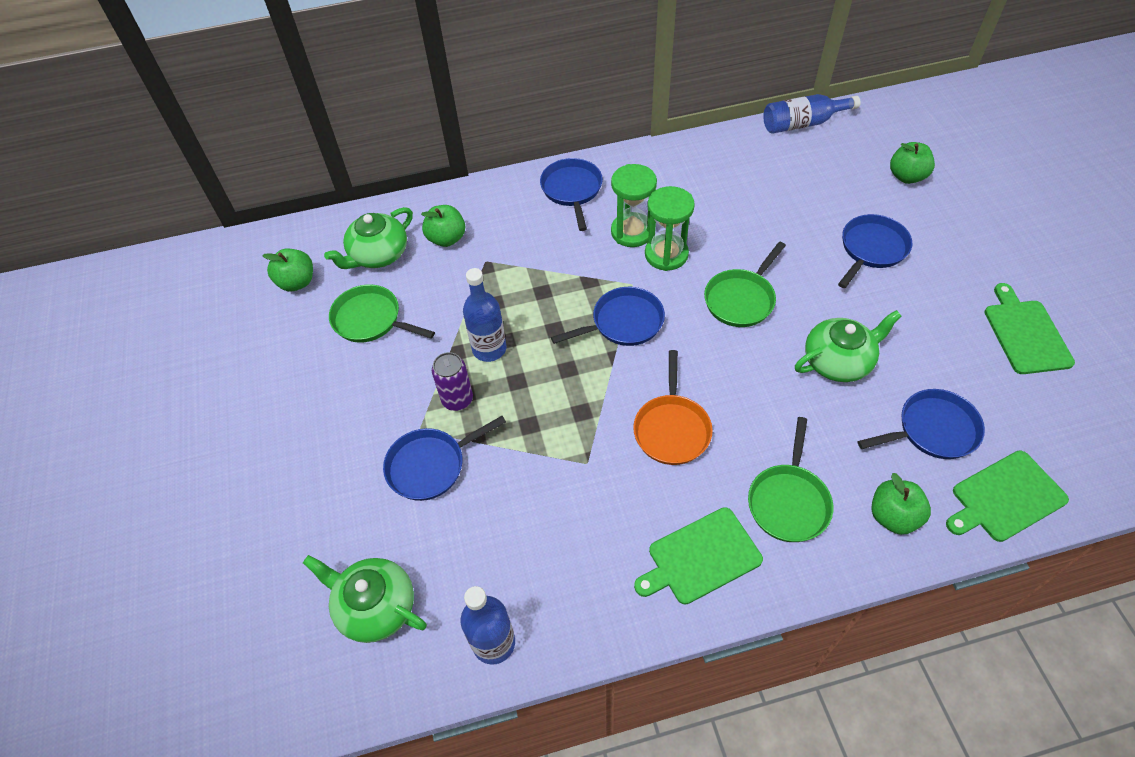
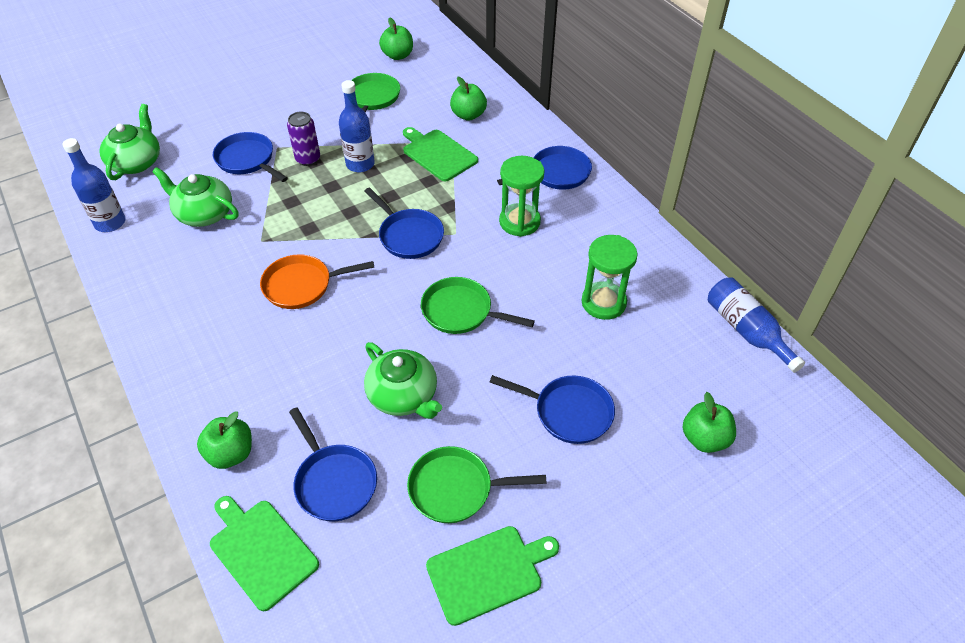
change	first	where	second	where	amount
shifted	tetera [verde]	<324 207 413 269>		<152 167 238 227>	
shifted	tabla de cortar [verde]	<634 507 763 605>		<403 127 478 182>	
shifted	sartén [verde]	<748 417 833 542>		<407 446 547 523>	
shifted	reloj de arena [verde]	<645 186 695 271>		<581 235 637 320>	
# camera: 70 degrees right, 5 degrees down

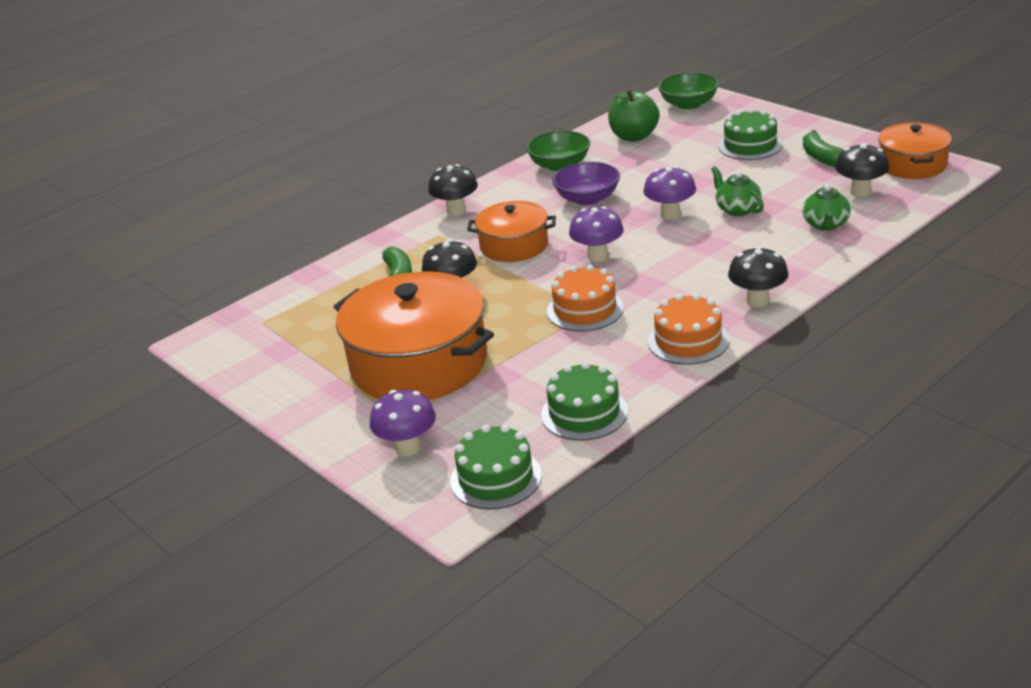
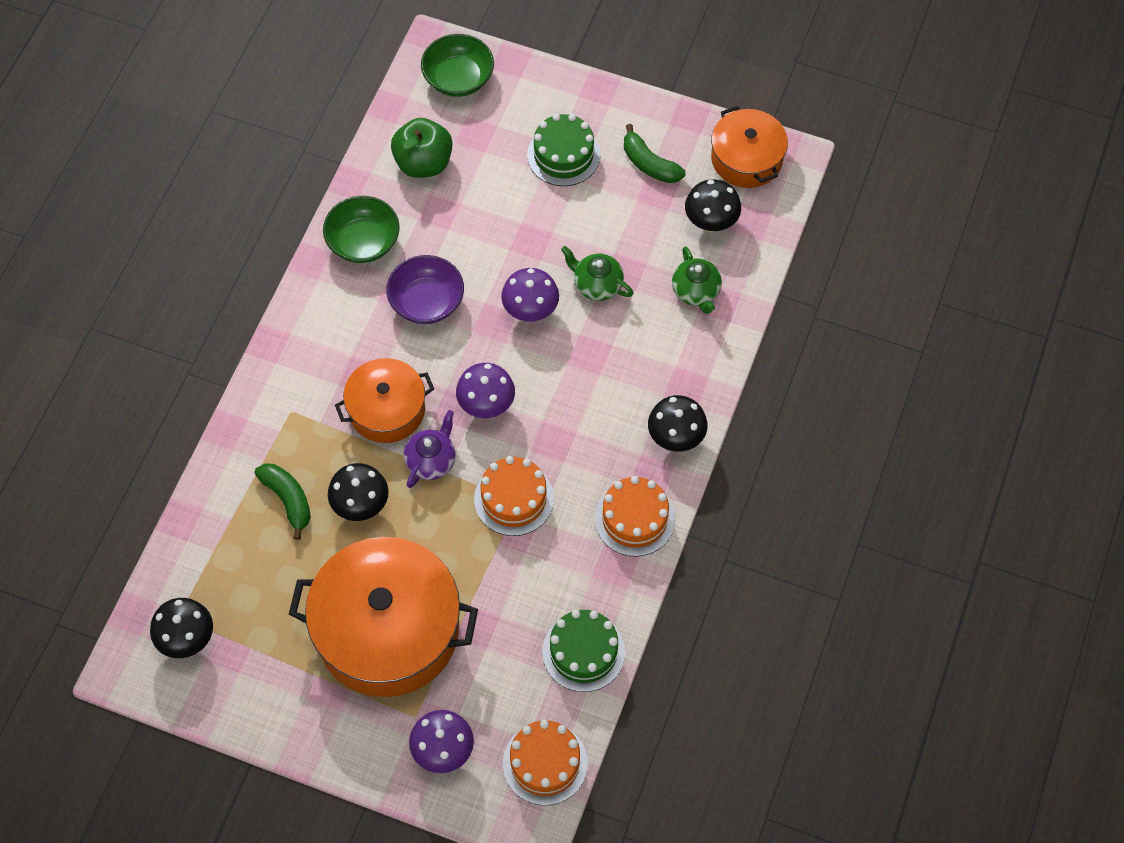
change	first	where	second	where	amount
shifted	seta [negro]	<428 164 478 216>		<150 598 213 658>	
new			tetera [morado]	<404 410 456 488>	
repainted	tarta [verde]	<450 424 542 509>	tarta [naranja]	<503 720 588 805>	
# camera: 30 degrees left, 30 degrees up

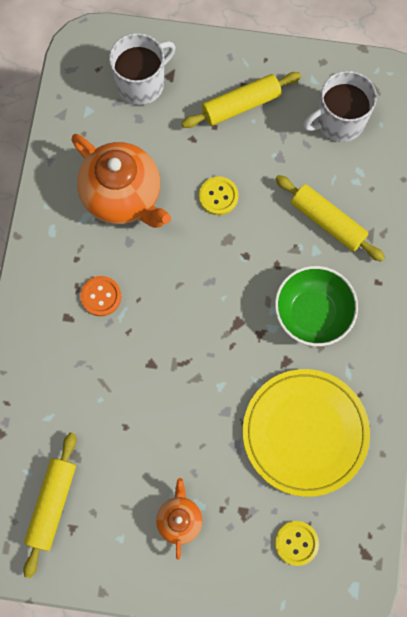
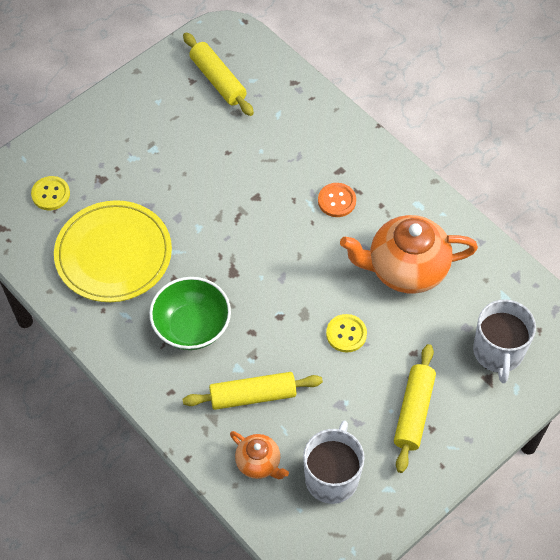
change	first	where	second	where	amount
shifted	tetera [naranja]	<156 478 203 560>		<230 431 289 479>	
# camera: 130 degrees right, 15 degrees down

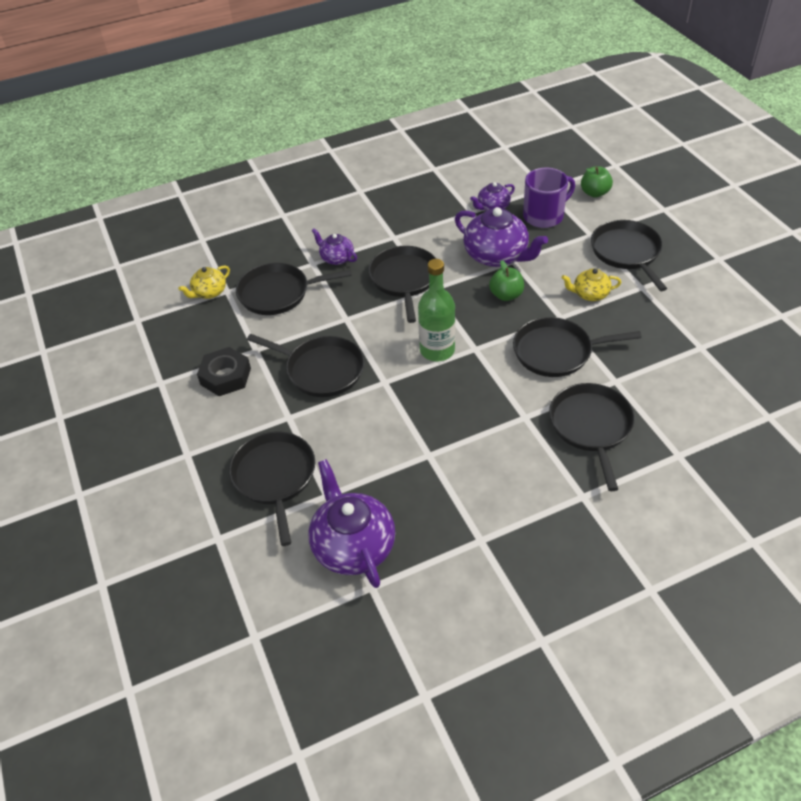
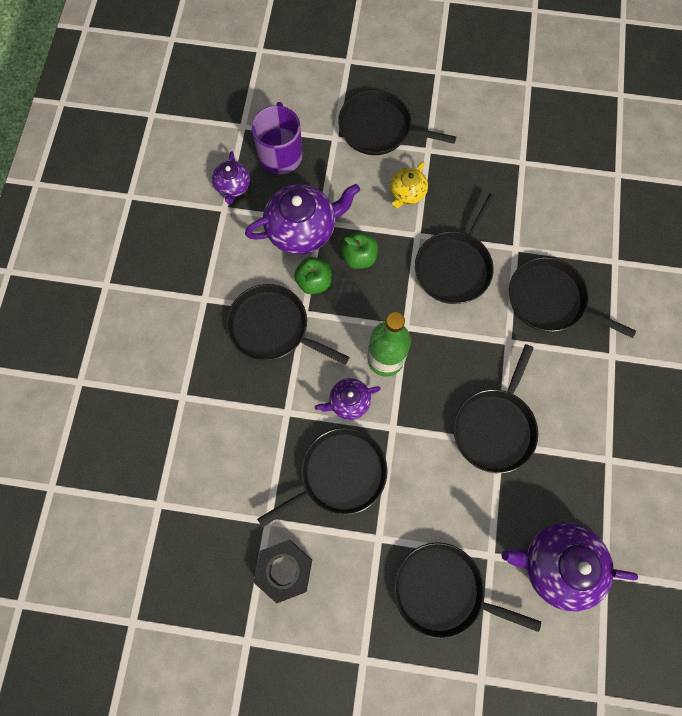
change	first	where	second	where	amount
shifted	manzana [verde]	<581 166 613 198>		<294 257 332 294>	
shifted	tetera [morado]	<312 228 357 265>		<315 378 381 420>	
shifted	sartén [negro]	<236 263 352 315>		<453 344 538 473>	
gone	tetera [amarillo]	<179 266 230 299>			
# camera: 60 degrees left, 25 degrees up

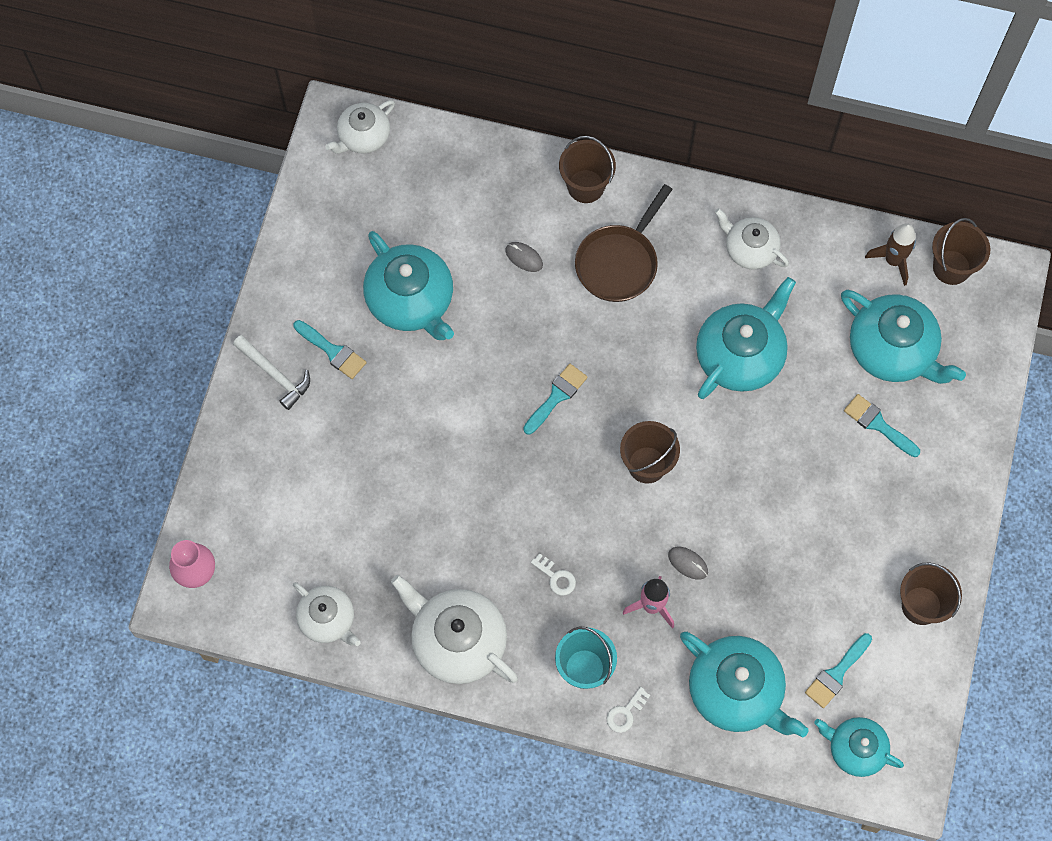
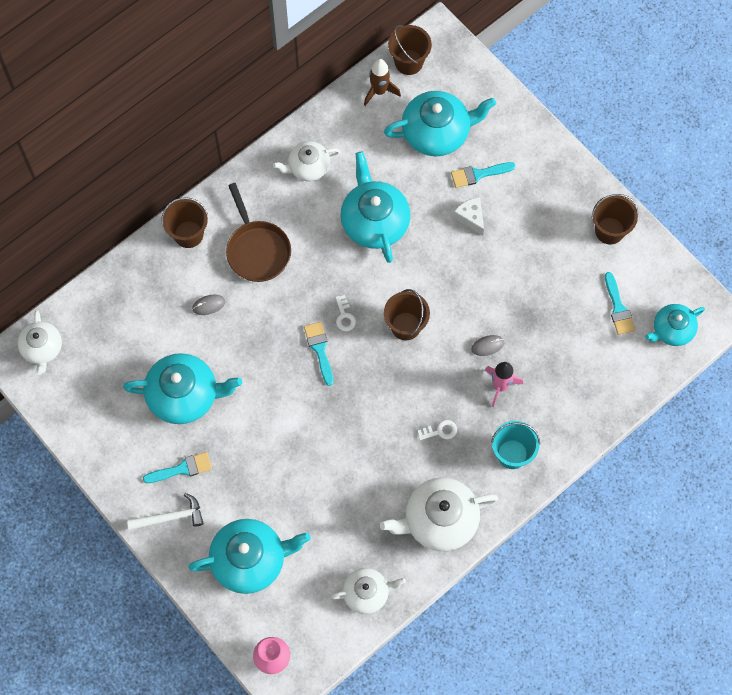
change	first	where	second	where	amount
shifted	tetera [turquesa]	<680 632 809 737>		<188 519 311 594>	
shifted	llave [blanco]	<607 687 650 733>		<335 295 356 331>	
new			queso [blanco]	<453 197 484 235>	
# camera: 55 degrees left, 0 degrees up

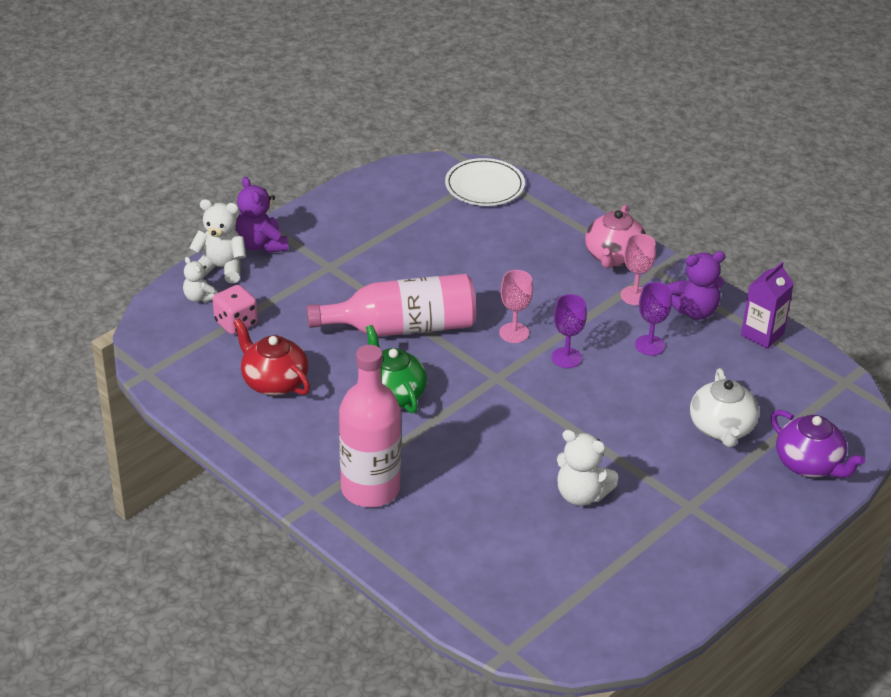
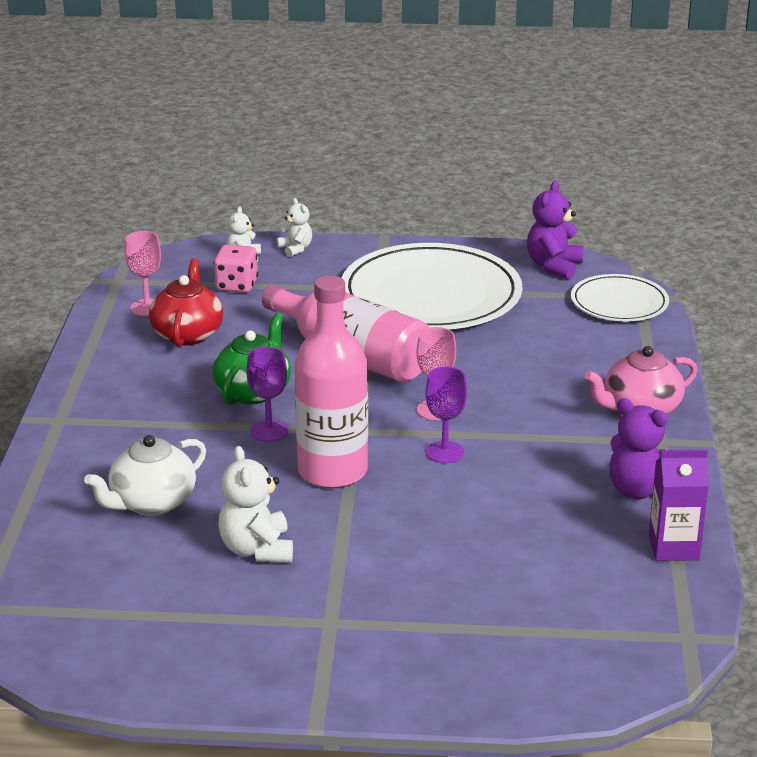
change	first	where	second	where	amount
shifted	tetera [blanco]	<690 368 759 447>		<84 435 206 516>	
shifted	copa [rosa]	<621 234 656 305>		<125 231 161 316>	
shifted	copa [morado]	<635 282 672 356>		<246 347 288 442>	
scaled	osito [blanco]	<190 199 246 283>		<277 198 312 257>	x0.61
shifted	botella [rosa]	<339 345 401 507>		<295 275 368 488>	
new			plato [blanco]	<342 243 522 330>	
shifted	osito [morado]	<235 177 288 253>		<527 181 583 279>	
gone	tetera [morado]	<771 410 865 478>			
# camera: 50 degrees right, 10 degrees down

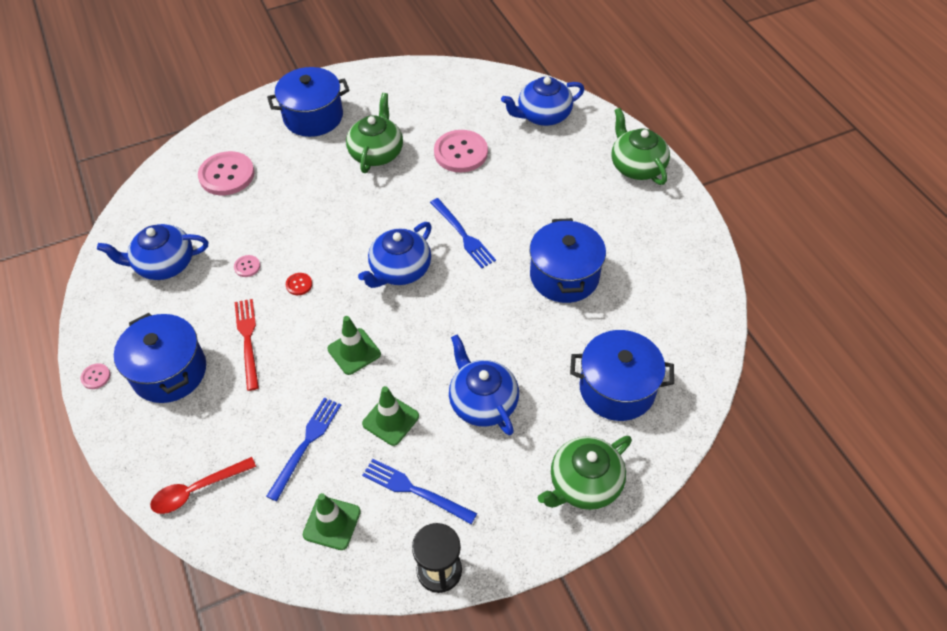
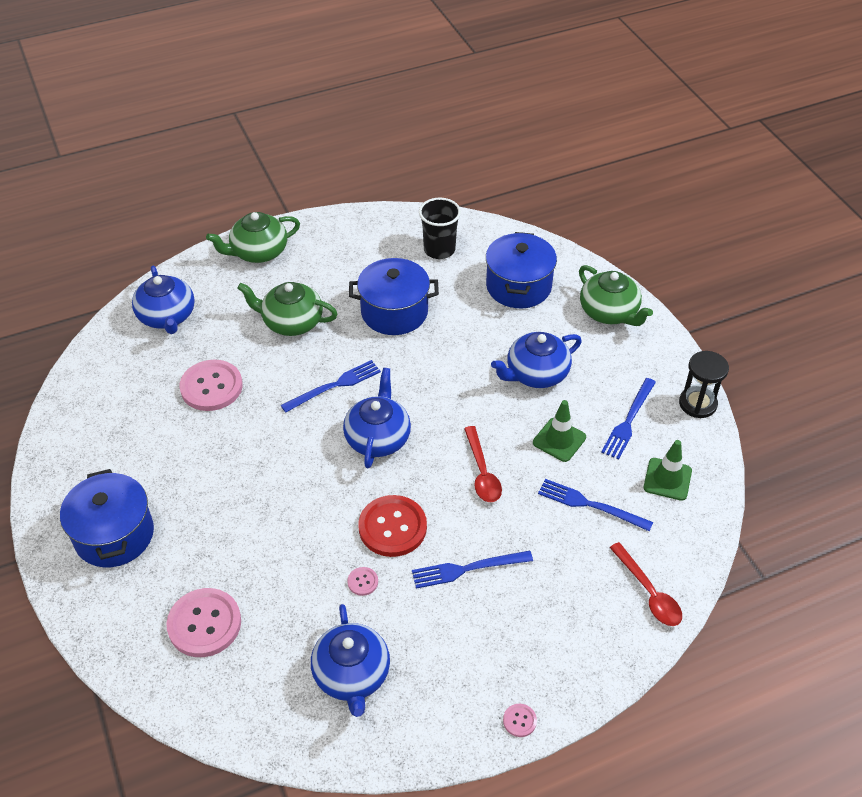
change	first	where	second	where	amount
shifted	tetera [verde]	<346 93 403 173>		<237 282 338 336>	
rotated	tetera [azul]	<358 222 432 288>		<343 368 411 468>	120 degrees counterclockwise
scaled	botón [rojo]	<286 273 312 295>		<358 495 427 557>	x2.30
repainted	tenedor [rojo]	<235 299 259 391>	tenedor [azul]	<412 551 533 589>	
new			vaso [negro]	<419 198 461 259>	
swapped	cono de tráfico [verde]	<328 316 381 375>	cuchara [rojo]	<464 426 502 502>	
gone	olla [azul]	<114 313 206 403>			
# camera: 90 degrees left, 5 degrees down

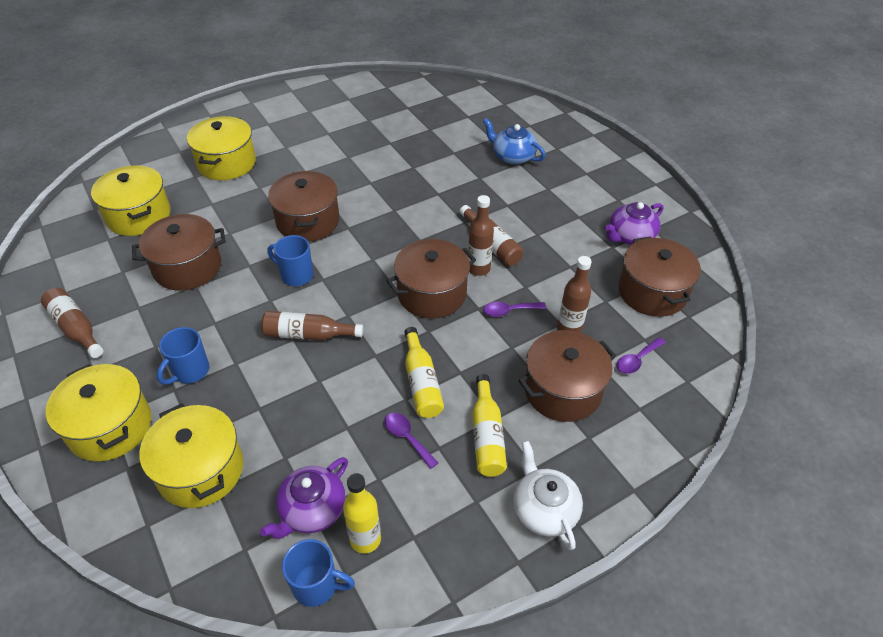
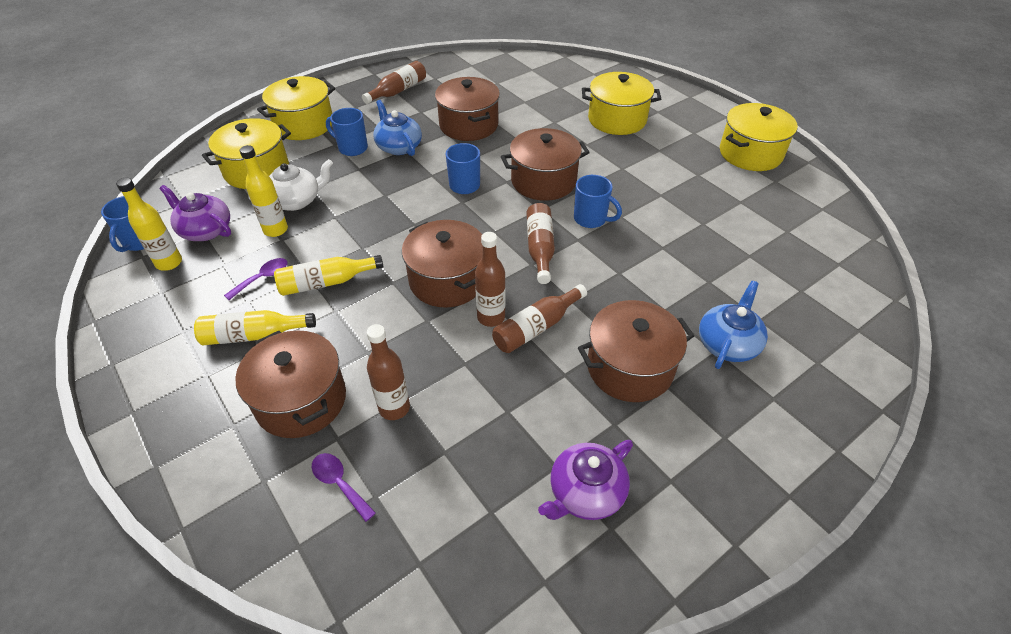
change	first	where	second	where	amount
new			botella [amarillo]	<240 145 288 237>	
shifted	tetera [blanco]	<513 441 583 550>		<248 159 333 211>	
new			tetera [azul]	<373 100 422 156>	
shifted	botella [marrón]	<261 311 363 340>		<526 203 555 284>	
rotated	tetera [morado]	<605 202 663 245>		<538 440 633 520>	90 degrees counterclockwise
new			taza [azul]	<574 175 622 228>	
shifted	olla [marrón]	<618 236 701 317>		<578 300 694 402>	
shifted	olla [amarillo]	<91 166 170 236>		<720 103 798 171>	
gone	cuchara [morado]	<483 302 546 317>			
# camera: 85 degrees right, 0 degrees up

